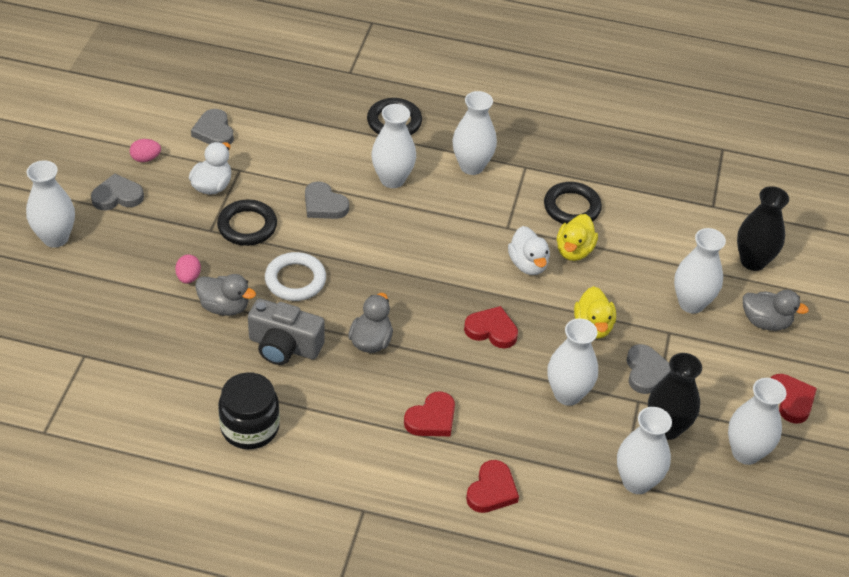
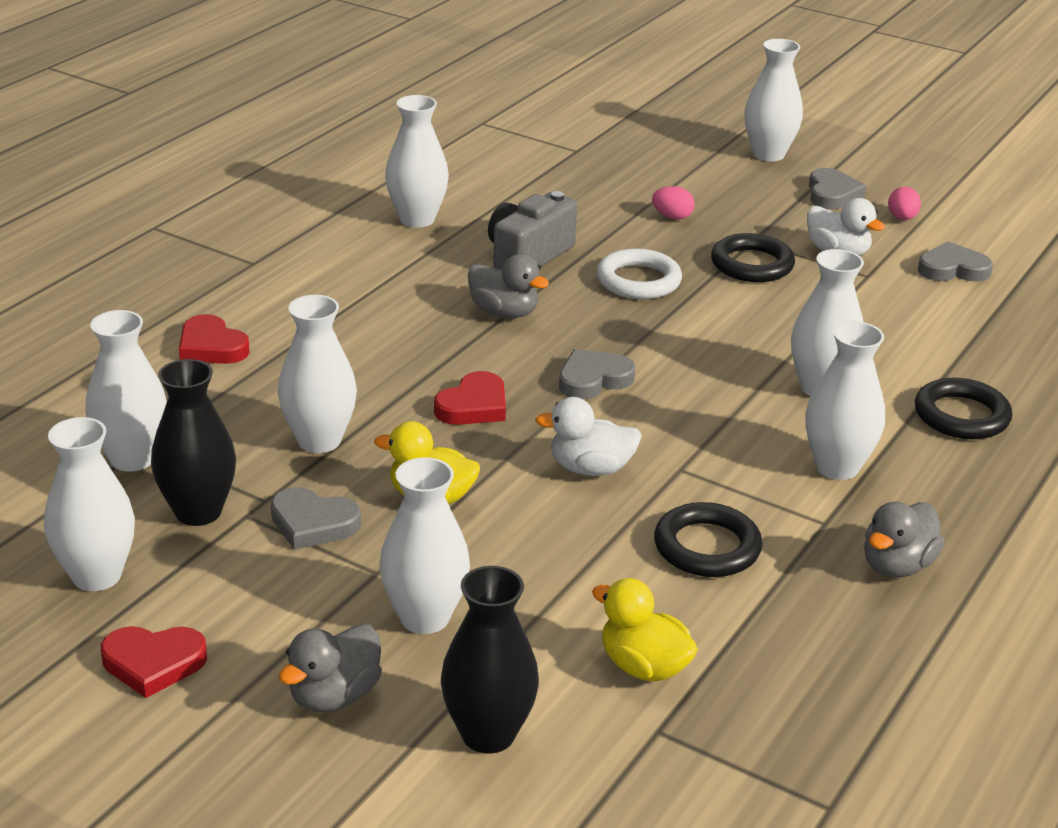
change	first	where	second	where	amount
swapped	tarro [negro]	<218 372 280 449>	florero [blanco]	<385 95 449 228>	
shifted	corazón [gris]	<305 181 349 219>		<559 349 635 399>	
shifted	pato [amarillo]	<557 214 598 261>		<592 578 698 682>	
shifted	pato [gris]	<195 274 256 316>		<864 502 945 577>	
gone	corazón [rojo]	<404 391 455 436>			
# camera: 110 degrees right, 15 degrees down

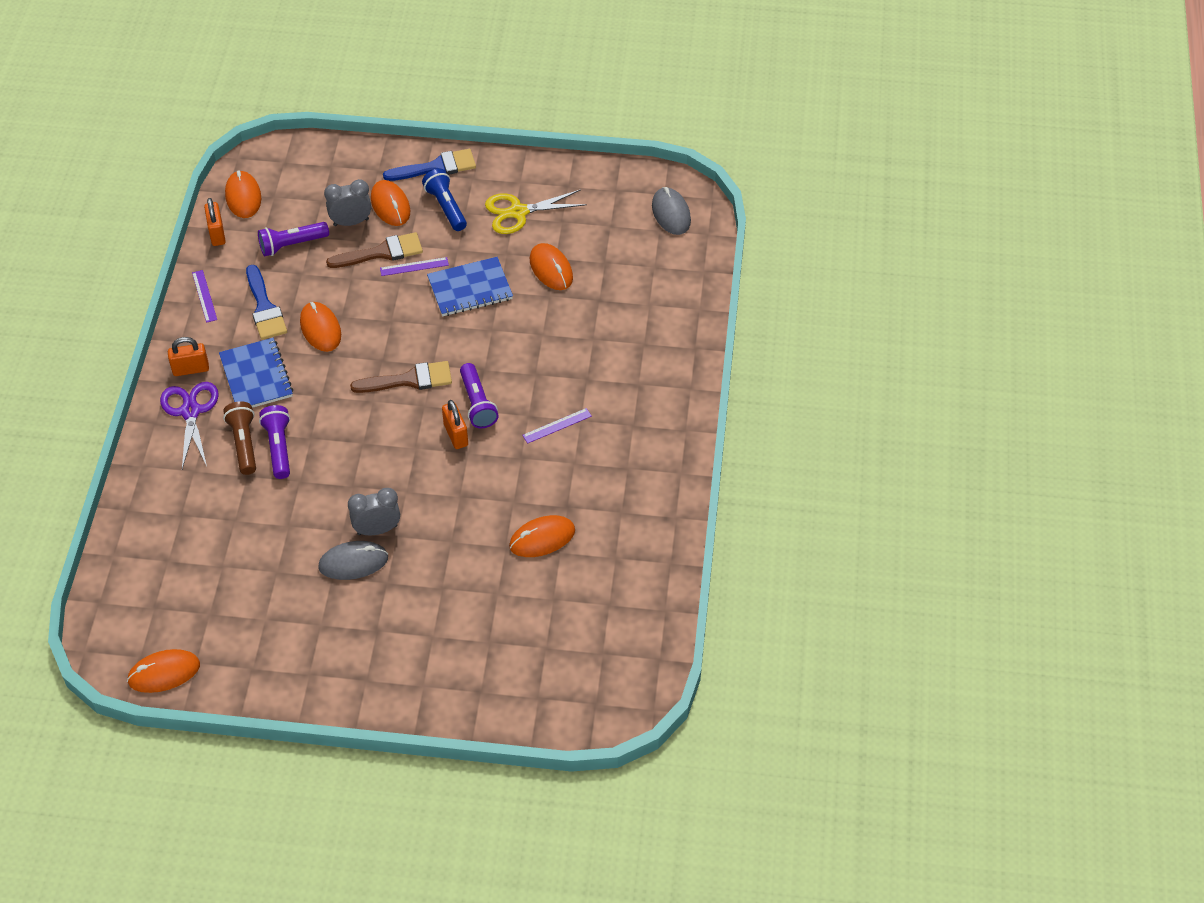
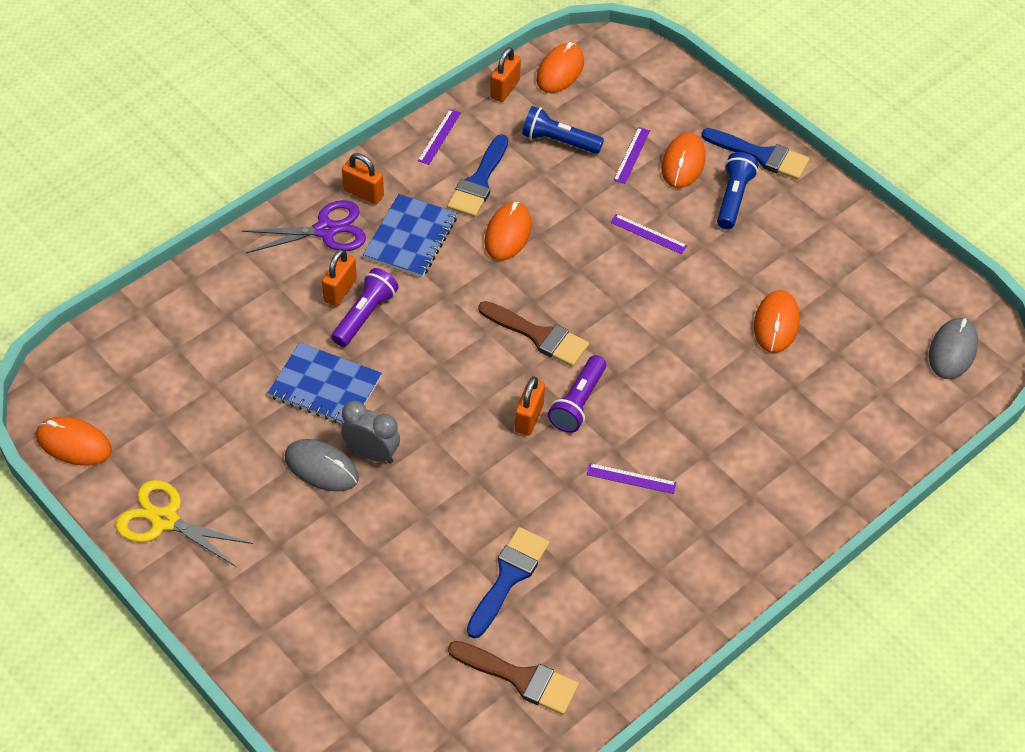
change	first	where	second	where	amount
shifted	tijeras [amarillo]	<485 190 587 234>		<116 480 253 567>	
rotated	tijeras [morado]	<160 382 219 469>		<242 200 366 253>	45 degrees clockwise
shifted	cuaderno [azul]	<427 257 513 316>		<268 342 382 425>	
swapped	lámpara de mano [marrón]	<223 401 256 475>	candado [naranja]	<322 249 357 306>	
shifted	pincel [marrón]	<326 232 423 268>		<448 641 579 715>	
swapped	ratón [naranja]	<509 515 575 557>	pincel [azul]	<467 527 550 638>	
repainted	lámpara de mano [morado]	<258 222 329 256>	lámpara de mano [azul]	<522 106 604 154>	
swapped	despertador [gris]	<324 179 371 226>	regla [morado]	<613 127 650 184>	
# camera: 40 degrees right, 0 degrees up

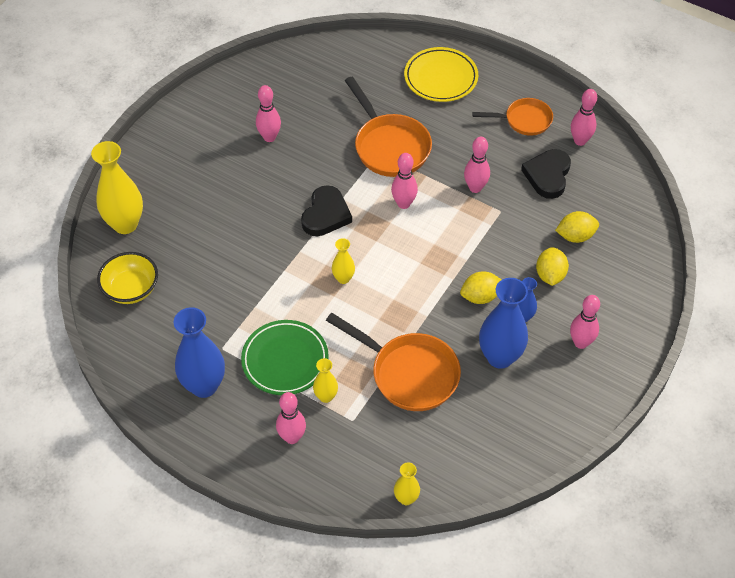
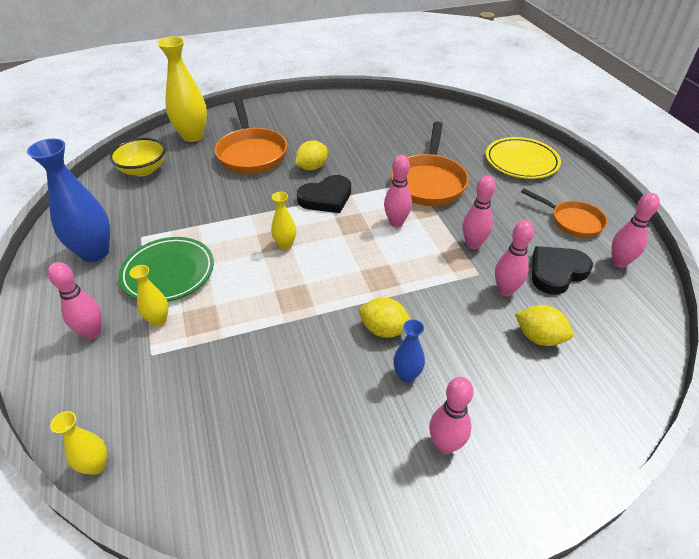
change	first	where	second	where	amount
shifted	sartén [naranja]	<326 313 461 411>		<215 99 287 174>	
shifted	limón [amarillo]	<536 247 569 286>		<295 141 328 170>	
shifted	bolo [rosa]	<256 85 281 142>		<495 220 534 296>	
gone	florero [azul]	<479 278 528 369>			
# camera: 40 degrees right, 10 degrees down

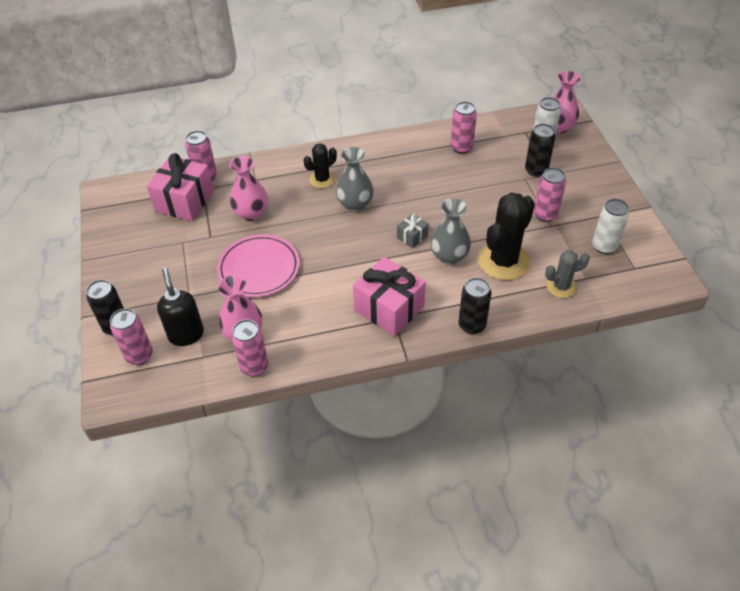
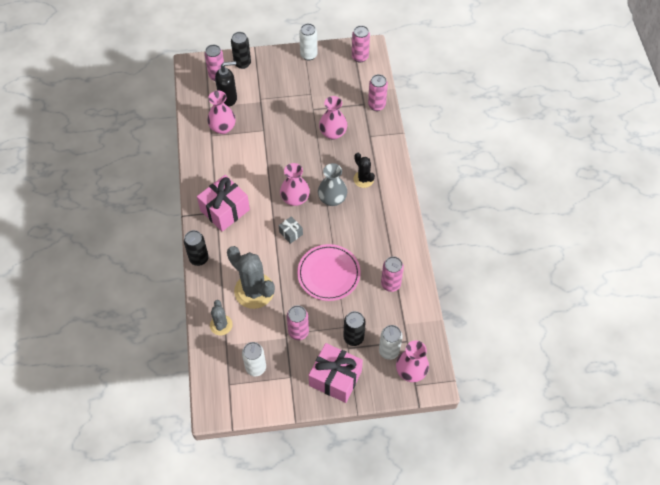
change	first	where	second	where	amount
repainted	cactus [negro]	<478 192 535 280>	cactus [gris]	<227 246 275 309>	
new			florero [rosa]	<280 163 310 206>	
shifted	plato [rosa]	<217 234 300 297>		<297 244 361 301>	
new			lata [blanco]	<299 23 317 60>	
shifted	regalo [rosa]	<147 153 214 221>		<309 343 363 403>	
shifted	lata [rosa]	<231 319 268 376>		<352 25 370 63>	
gone	florero [gris]	<430 198 471 265>			
# camera: 95 degrees right, 10 degrees up

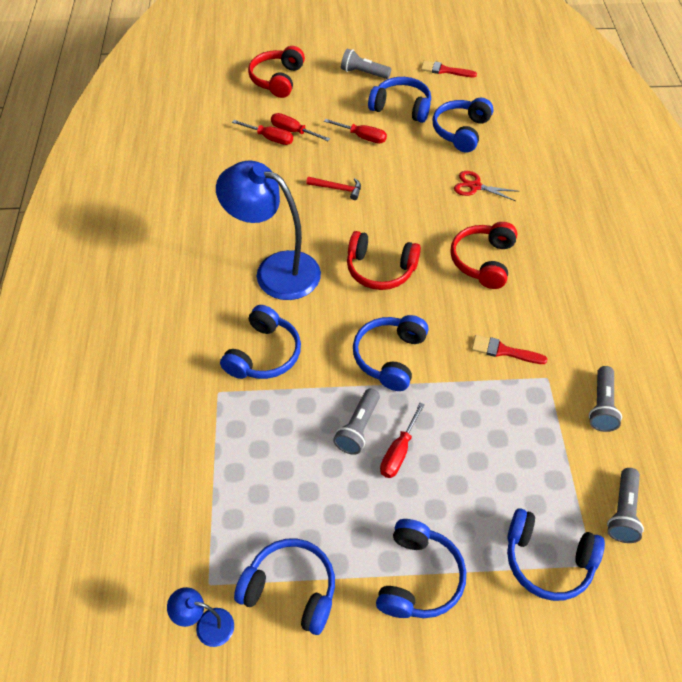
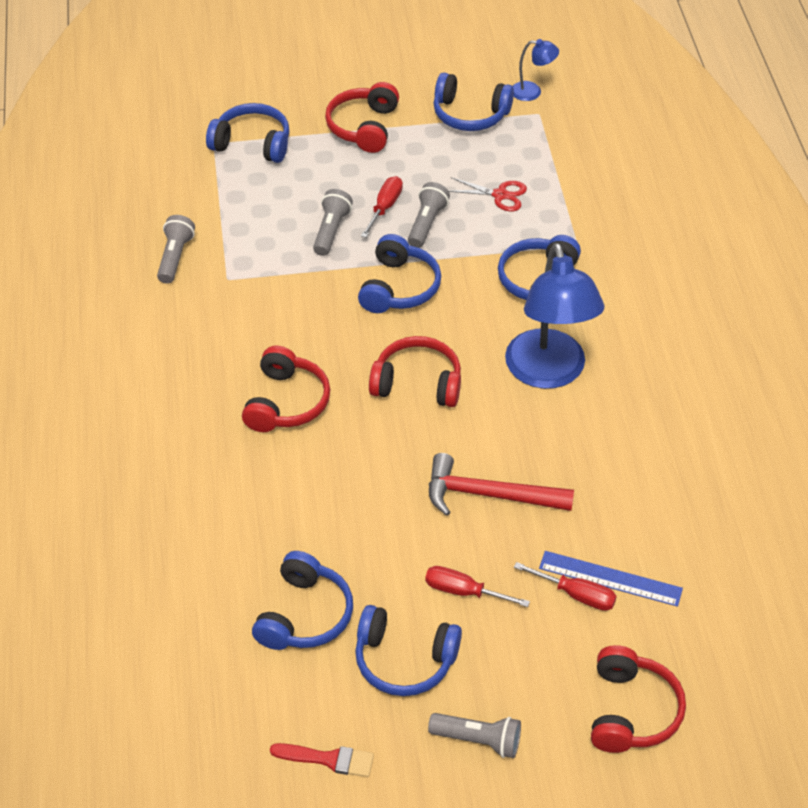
change	first	where	second	where	amount
shifted	lámpara de mano [gris]	<607 468 644 543>		<313 189 353 256>	
repainted	auriculares [azul]	<376 519 466 618>	auriculares [rojo]	<325 82 399 153>	
scaled	martillo [rojo]	<306 177 361 200>		<429 453 574 516>	x1.82
shifted	tijeras [rojo]	<454 171 517 201>		<449 177 527 211>	
rotated	lámpara [azul]	<216 161 321 300>		<505 243 605 389>	60 degrees clockwise
swapped	destornillador [rojo]	<232 120 293 145>	regla [azul]	<539 551 683 607>	
gone	pincel [rojo]	<472 335 547 364>			
# camera: 175 degrees right, 5 degrees down

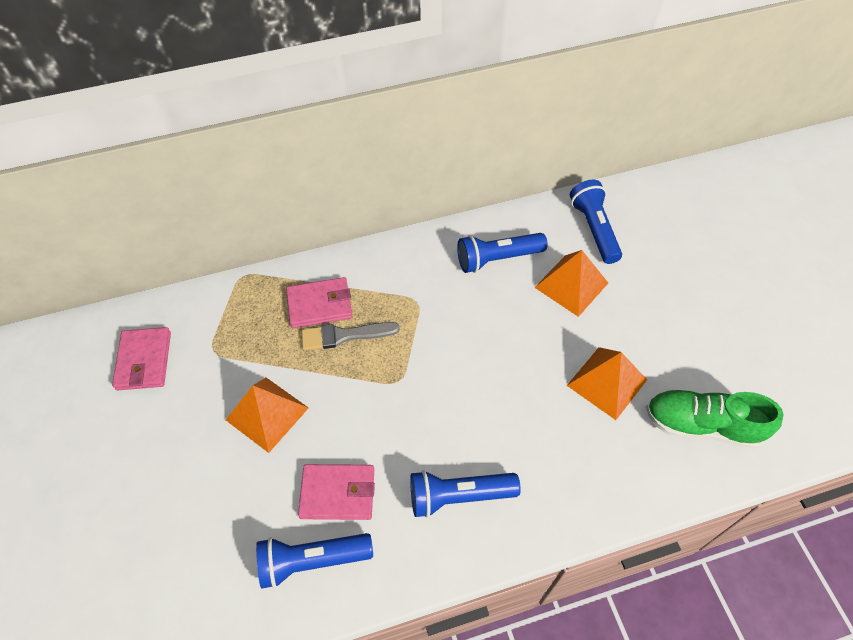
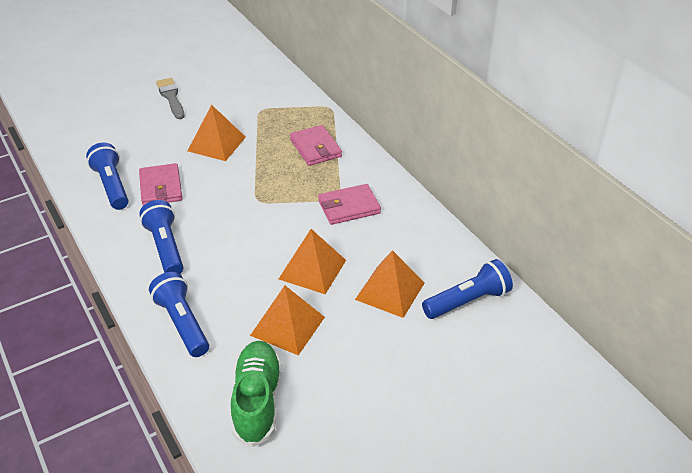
change	first	where	second	where	amount
shifted	lámpara de mano [azul]	<457 233 548 273>		<149 272 209 357>	
shifted	pincel [gris]	<301 322 400 351>		<156 78 185 119>	
new			pirámide [naranja]	<279 229 346 294>	
shifted	cartera [rosa]	<112 327 171 390>		<318 184 381 225>	
# camera: 75 degrees right, 15 degrees down

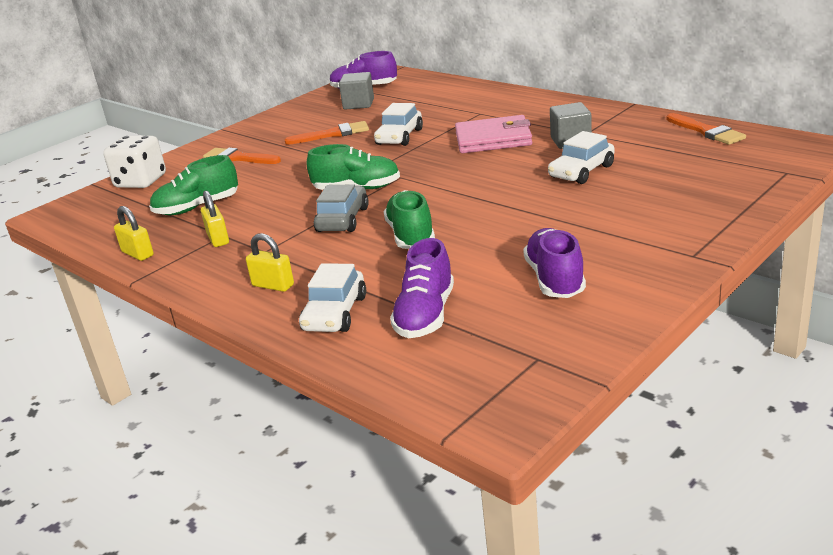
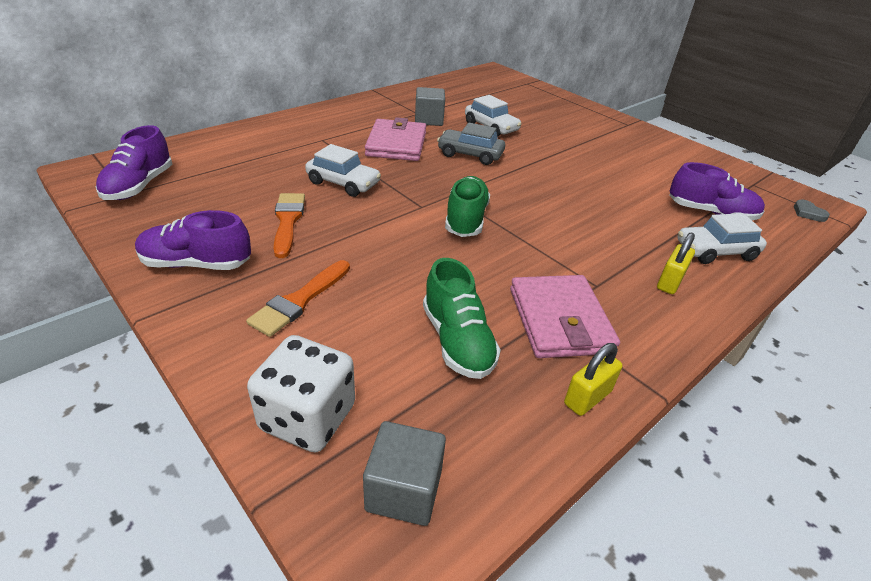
change	first	where	second	where	amount
shifted	zapato [morado]	<523 228 586 298>		<135 210 251 270>	
shifted	cubo [gris]	<339 72 374 110>		<363 421 446 526>	
shifted	coche [gris]	<314 184 369 232>		<437 123 505 165>	
swapped	candado [amarillo]	<201 190 229 247>	cartera [rosa]	<510 275 620 358>	
rotated	coche [blanco]	<299 263 366 332>		<677 213 767 264>	150 degrees clockwise
new			corazón [gris]	<794 200 830 222>	
gone	zapato [verde]	<384 190 435 249>			
gone	pincel [naranja]	<667 113 746 145>			
# camera: 90 degrees left, 10 degrees up

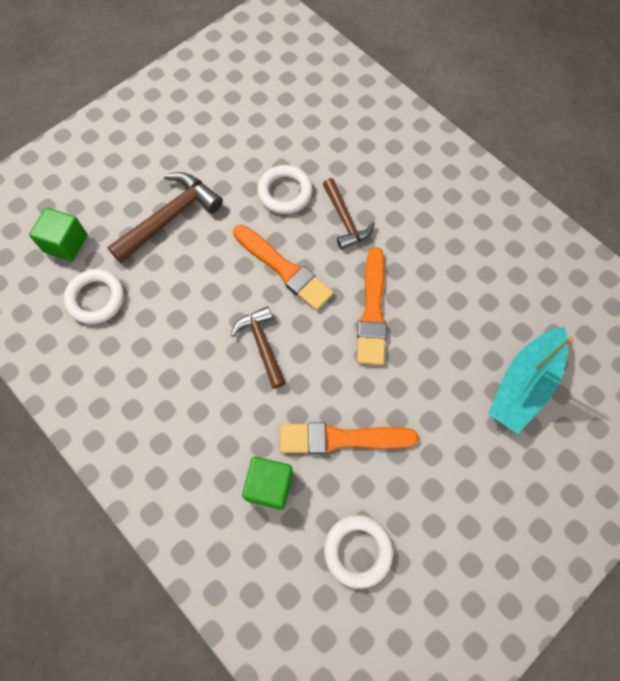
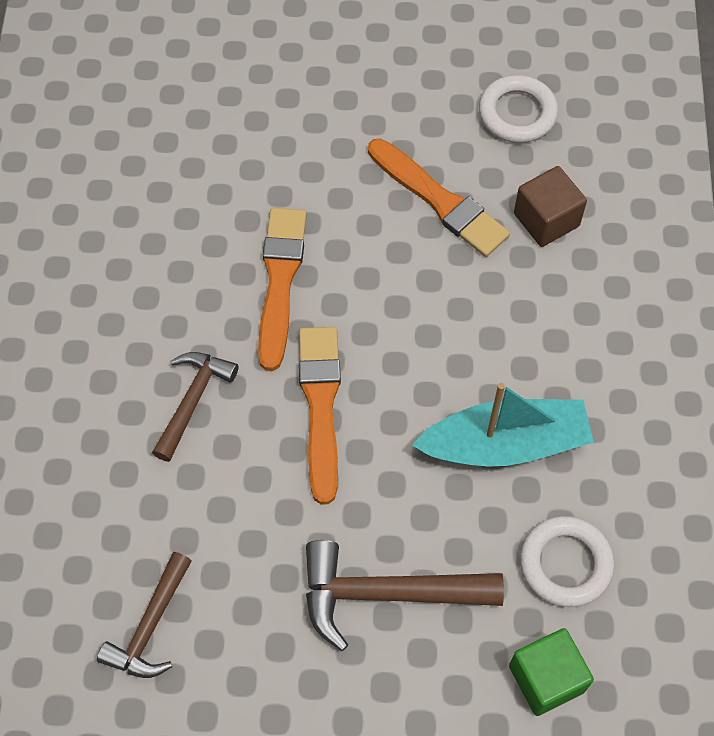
change	first	where	second	where	amount
shifted	martillo [marrón]	<231 306 286 389>		<97 552 192 678>	
rotated	pincel [naranja]	<357 247 387 365>		<258 208 307 371>	45 degrees counterclockwise
shifted	barco [turquesa]	<488 327 574 434>		<412 383 594 467>	
repainted	cubo [verde]	<242 457 293 510>	cubo [marrón]	<514 166 587 247>	
gone	anillo [blanco]	<257 165 313 214>			
# camera: 135 degrees left, 5 degrees down

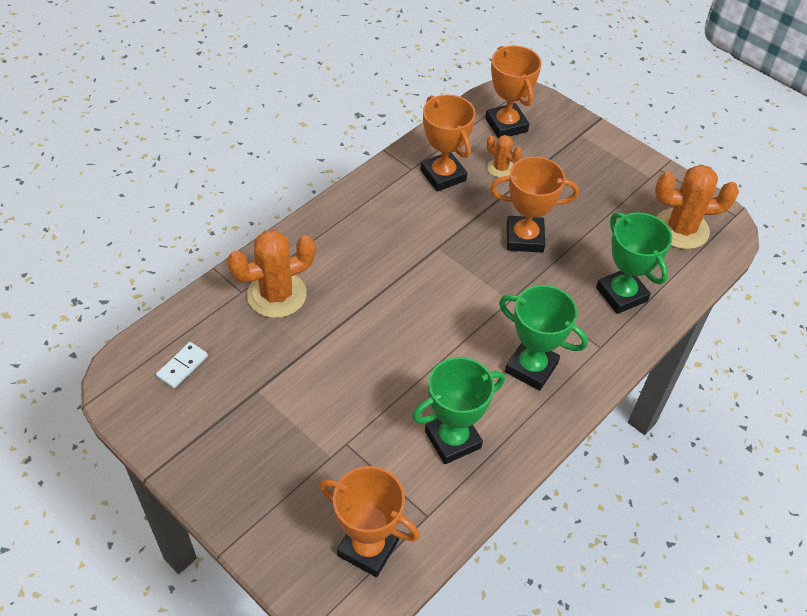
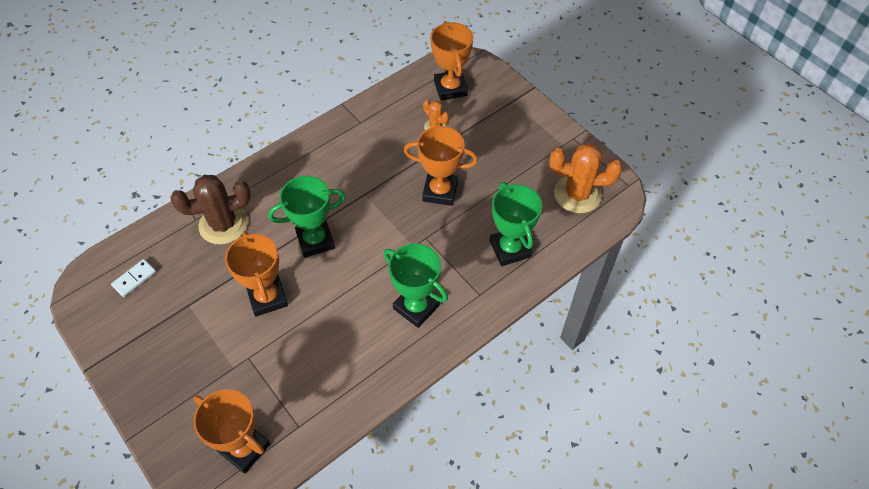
change	first	where	second	where	amount
repainted	cactus [naranja]	<227 230 315 318>	cactus [marrón]	<170 175 251 244>	
shifted	trofeo [naranja]	<420 94 476 192>		<225 231 288 317>	
shifted	trofeo [verde]	<412 357 505 464>		<268 176 345 258>	
# camera: 10 degrees right, 5 degrees up

